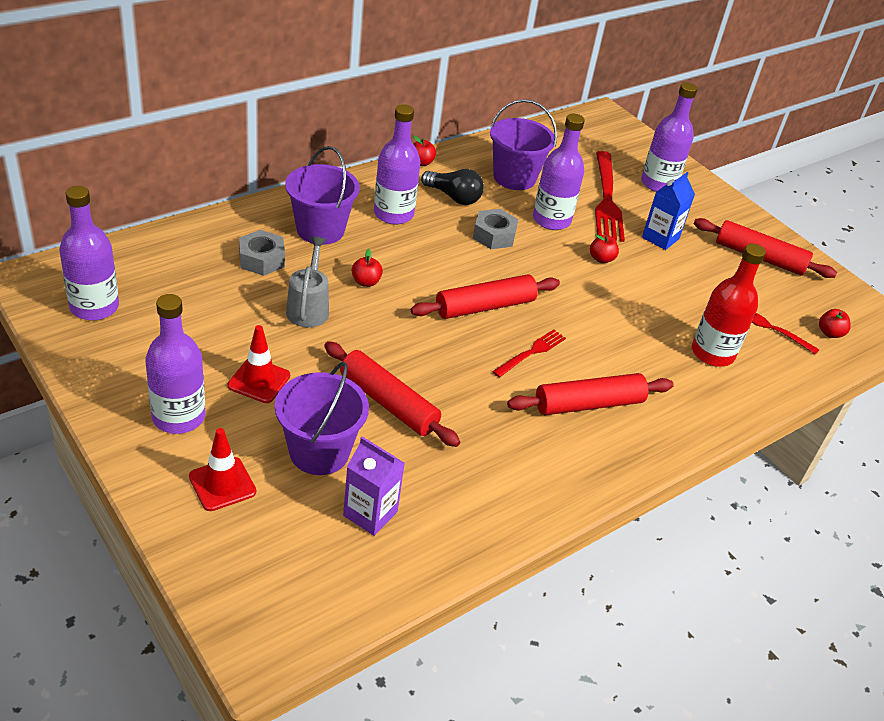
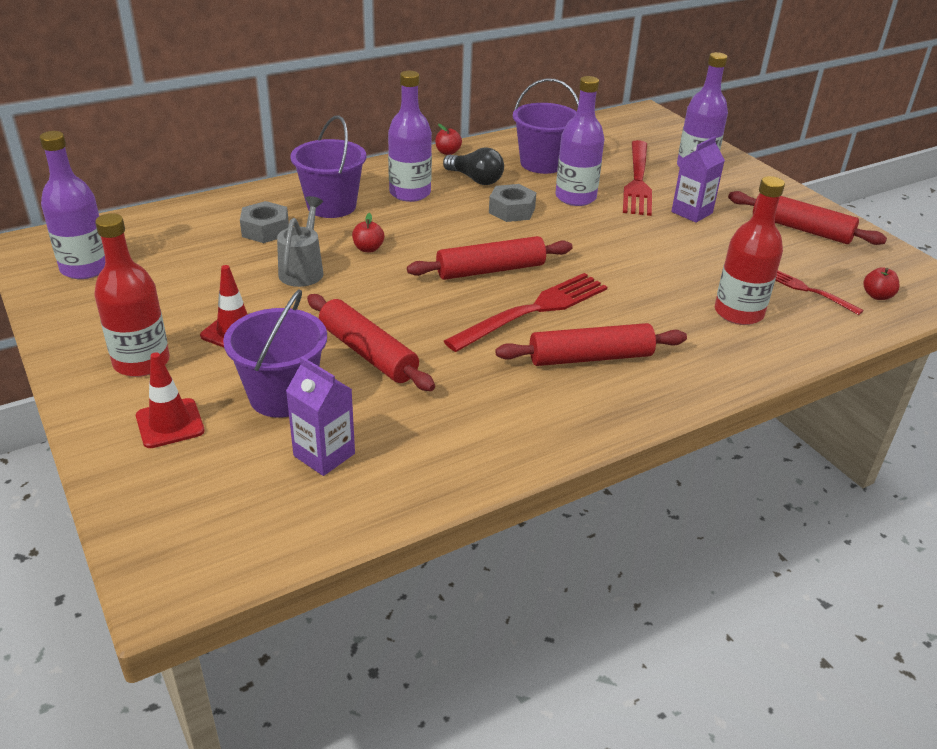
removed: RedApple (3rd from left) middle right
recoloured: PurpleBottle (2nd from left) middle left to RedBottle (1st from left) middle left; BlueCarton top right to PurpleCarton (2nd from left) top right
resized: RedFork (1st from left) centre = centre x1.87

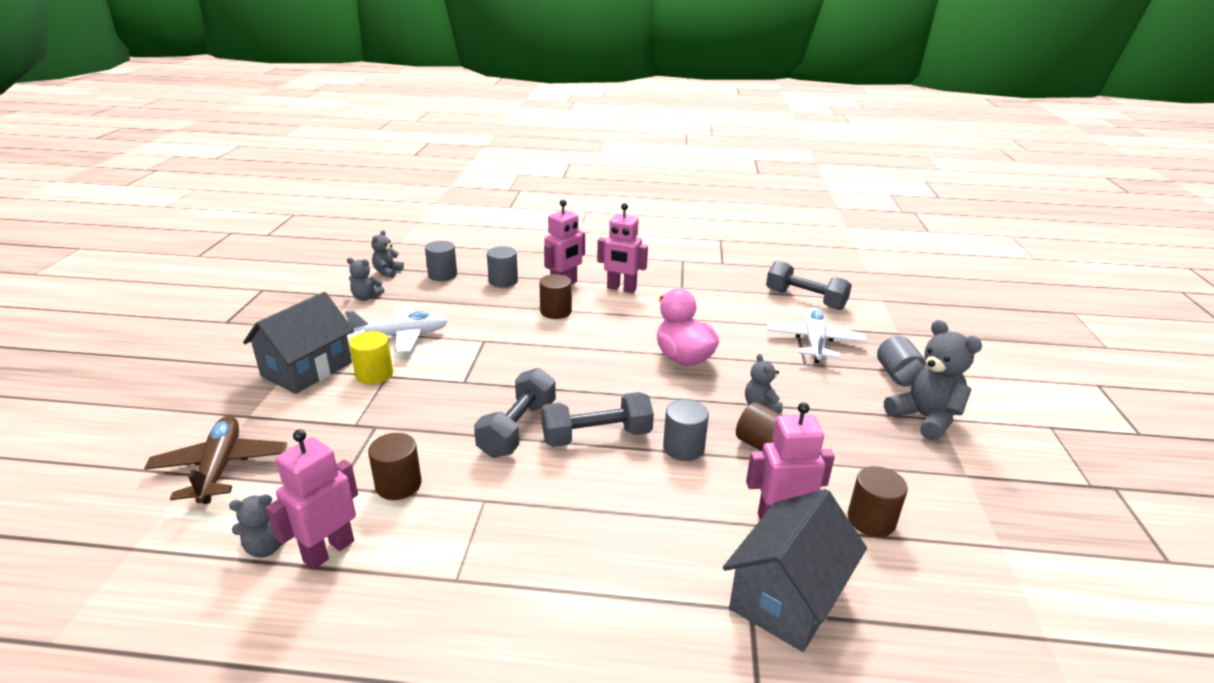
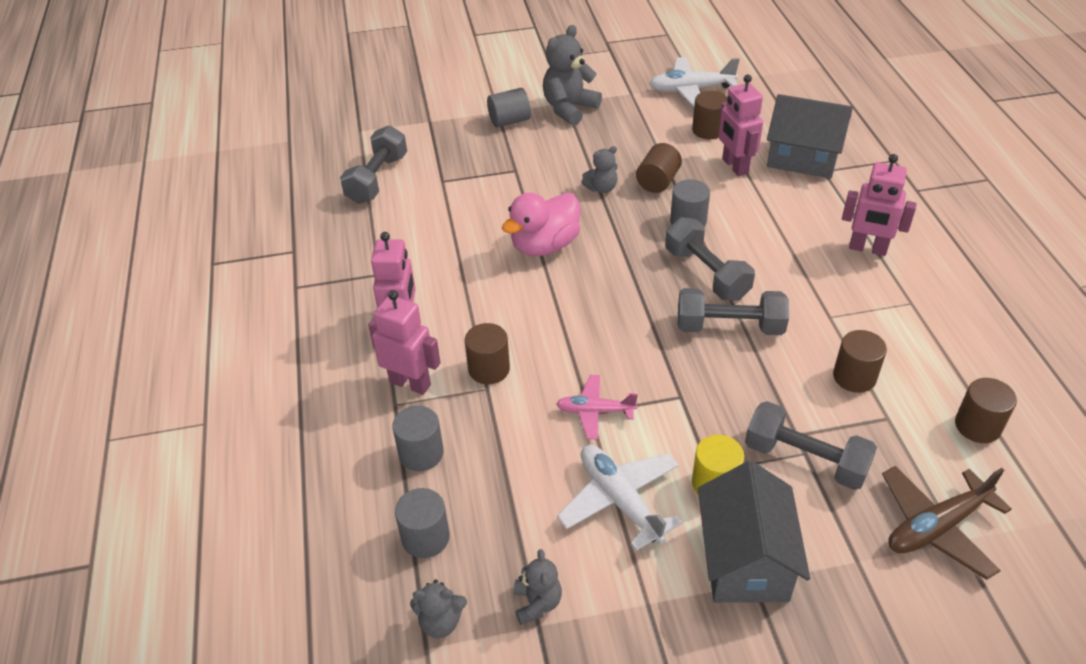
added: PinkPlane centre; GreyDumbbell (4th from left) bottom right
moved: PinkRobot (1st from left in the first image) bottom left to PinkRobot (4th from left) top right; WhitePlane (2nd from left) middle right to top centre
replaced: GreyTeddyBear (1st from left) bottom left to BrownCylinder (5th from left) middle right
turned: GreyHouse (1st from left) middle left = bottom right 75 degrees clockwise

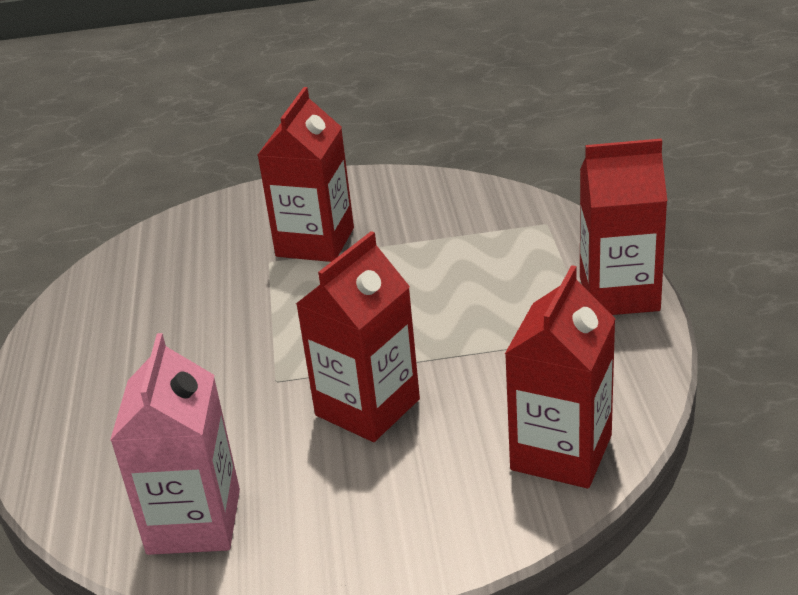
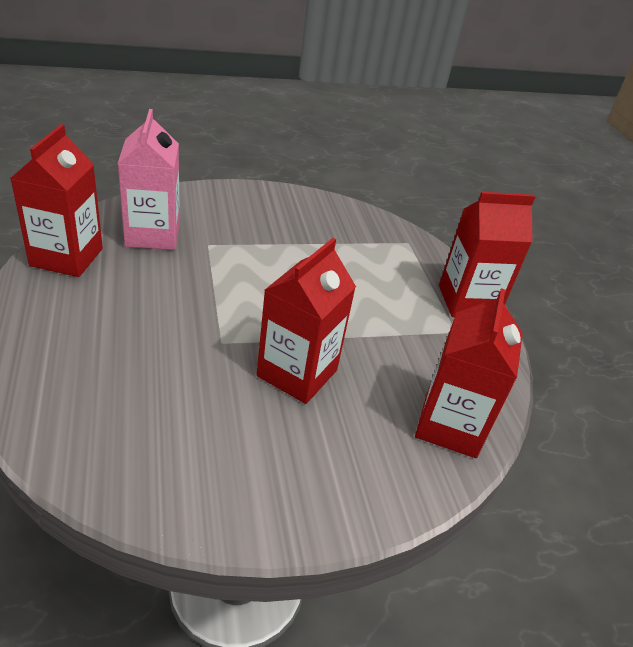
moved: PinkCarton bottom left to top left; RedCarton (1st from left) top centre to top left

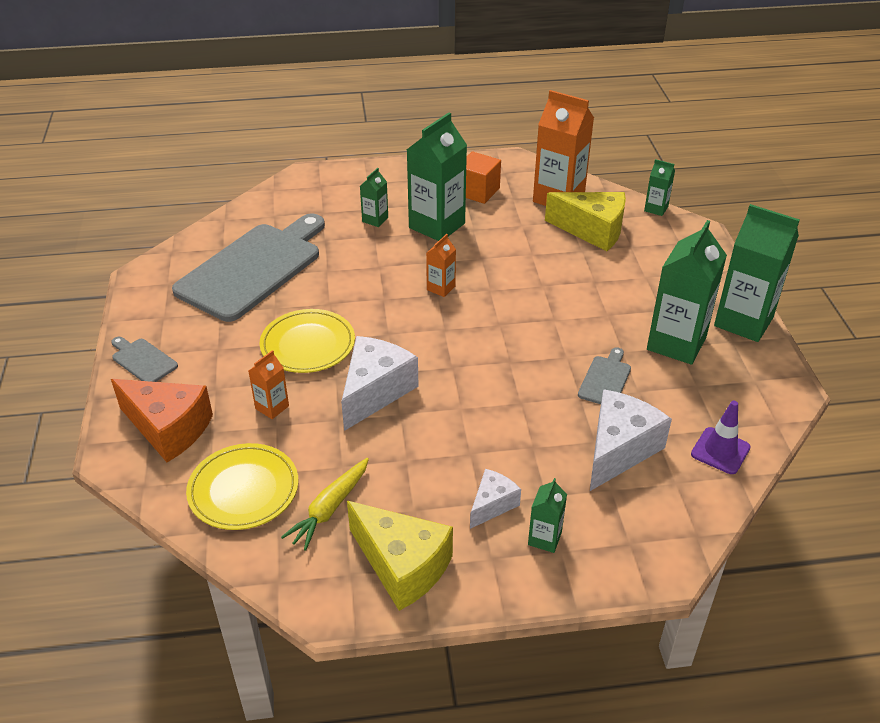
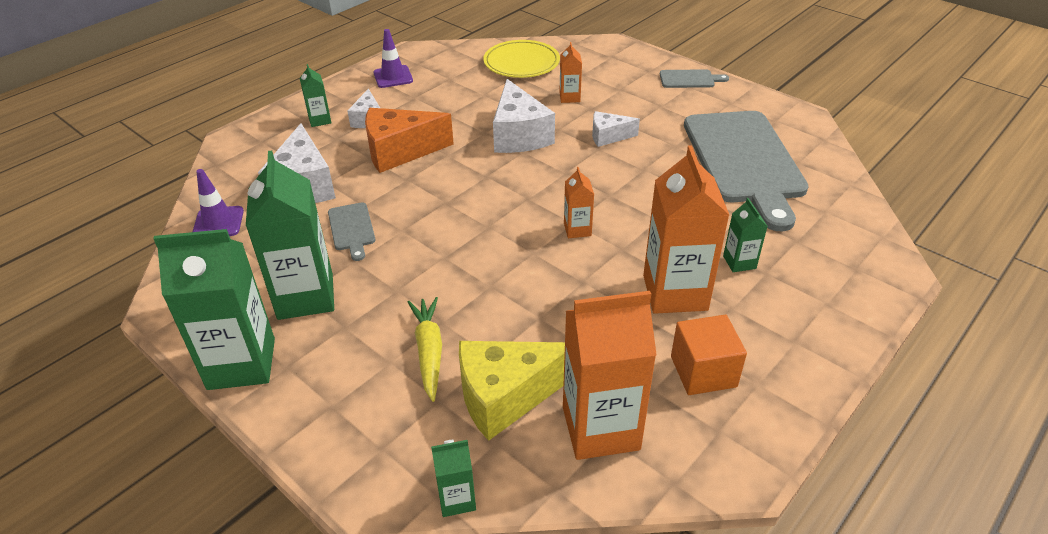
moved: OrangeCheese middle left to top centre; YellowCarrot bottom centre to centre
replaced: YellowPlate (2nd from left) centre to WhiteCheese (4th from left) top centre; YellowCheese (1st from left) bottom centre to PurpleTrafficCone (2nd from left) top centre
recoloured: GreenCarton (2nd from left) top centre to OrangeCarton (4th from left) centre

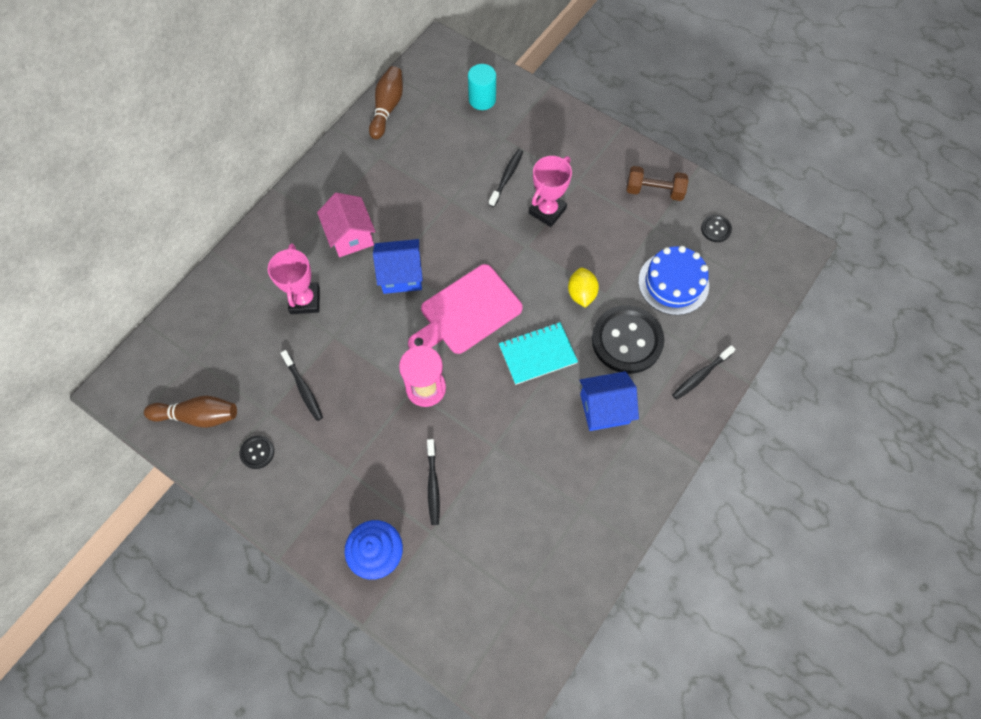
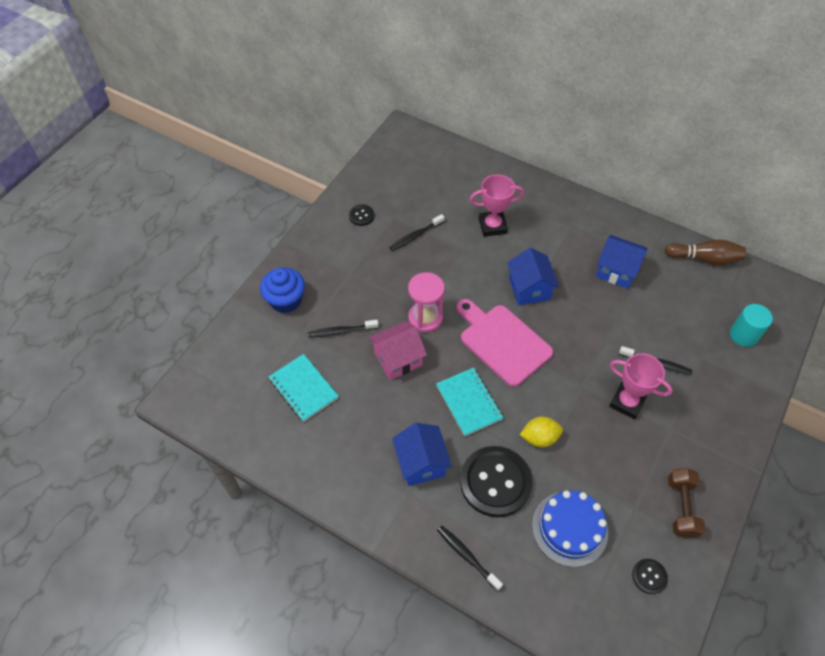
removed: BrownBowlingPin (1st from left) middle left
added: TurquoiseNotebook (1st from left) centre; BlueHouse (3rd from left) middle right
moved: PinkHouse top centre to centre

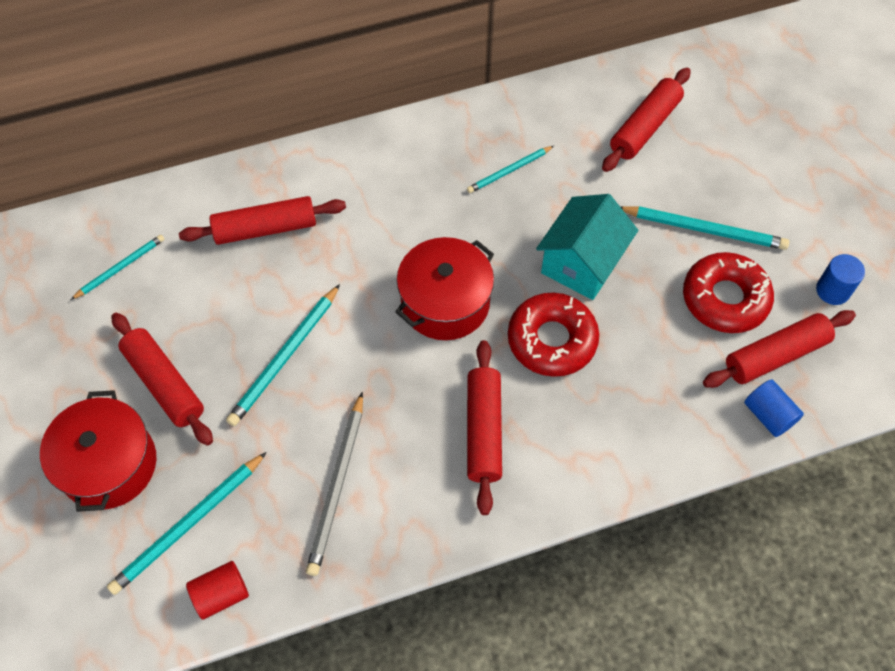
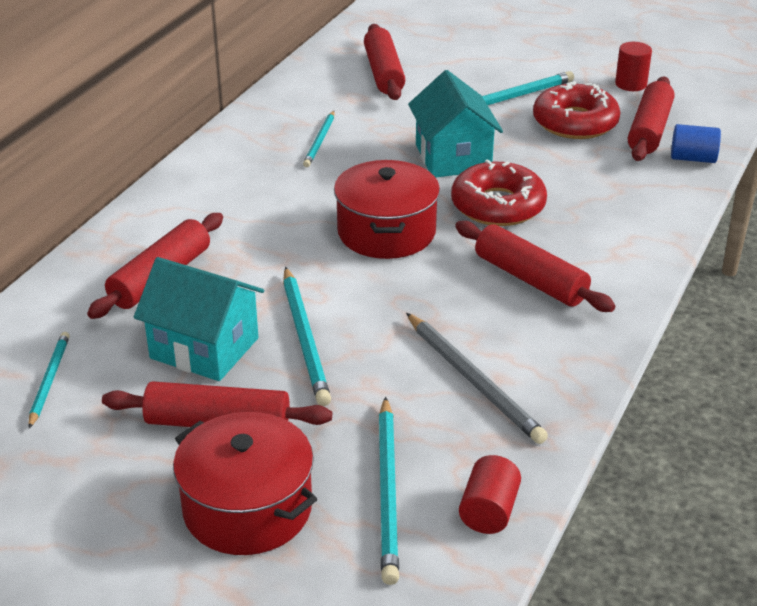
added: TurquoiseHouse (1st from left) middle left
recoloured: BlueCylinder (2nd from left) middle right to RedCylinder (2nd from left) top right

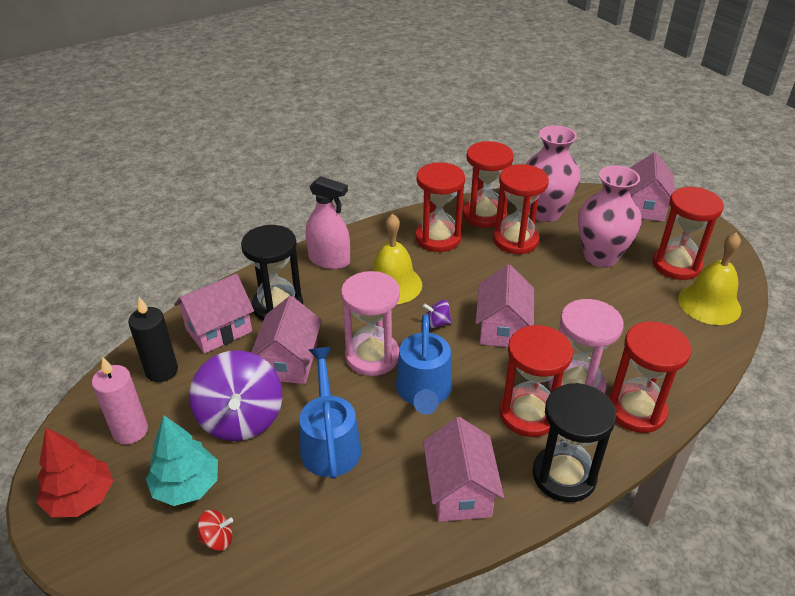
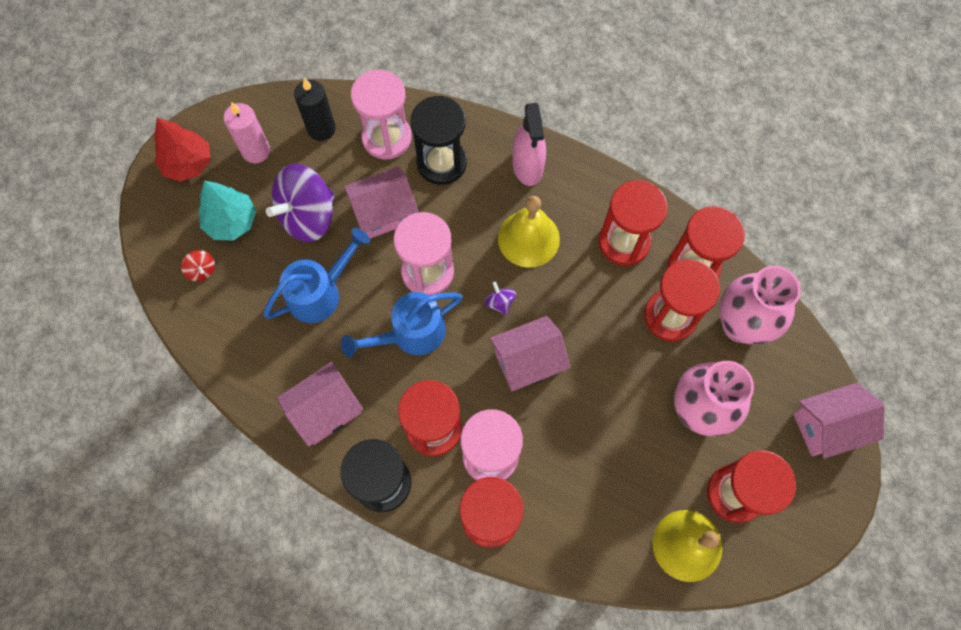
replaced: PinkHouse (1st from left) middle left to PinkHourglass (1st from left) top centre

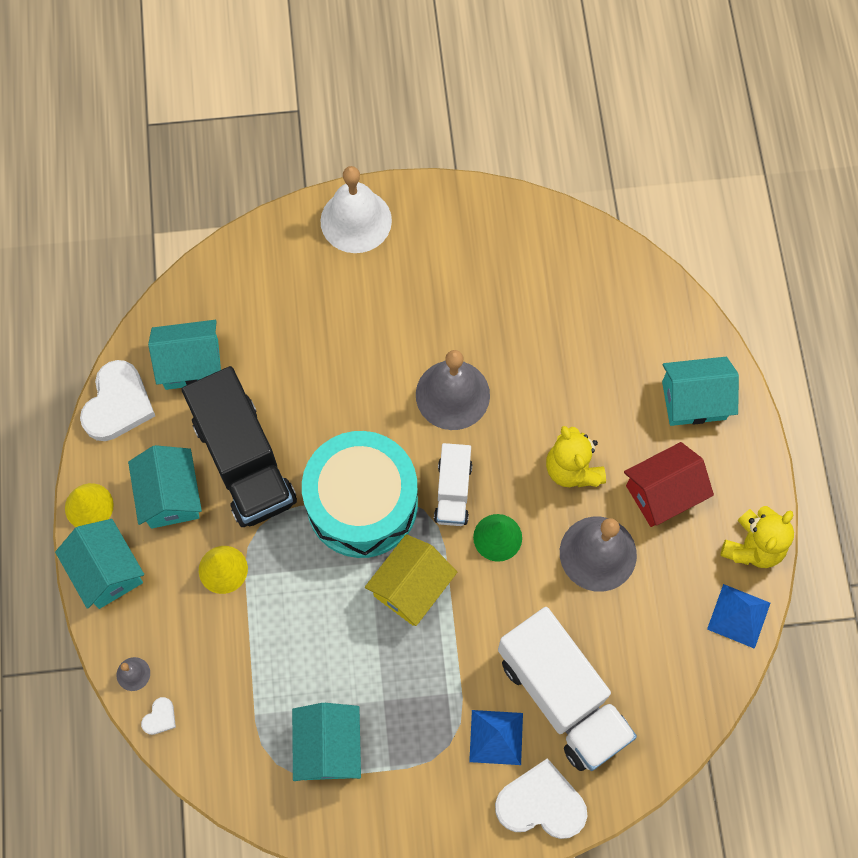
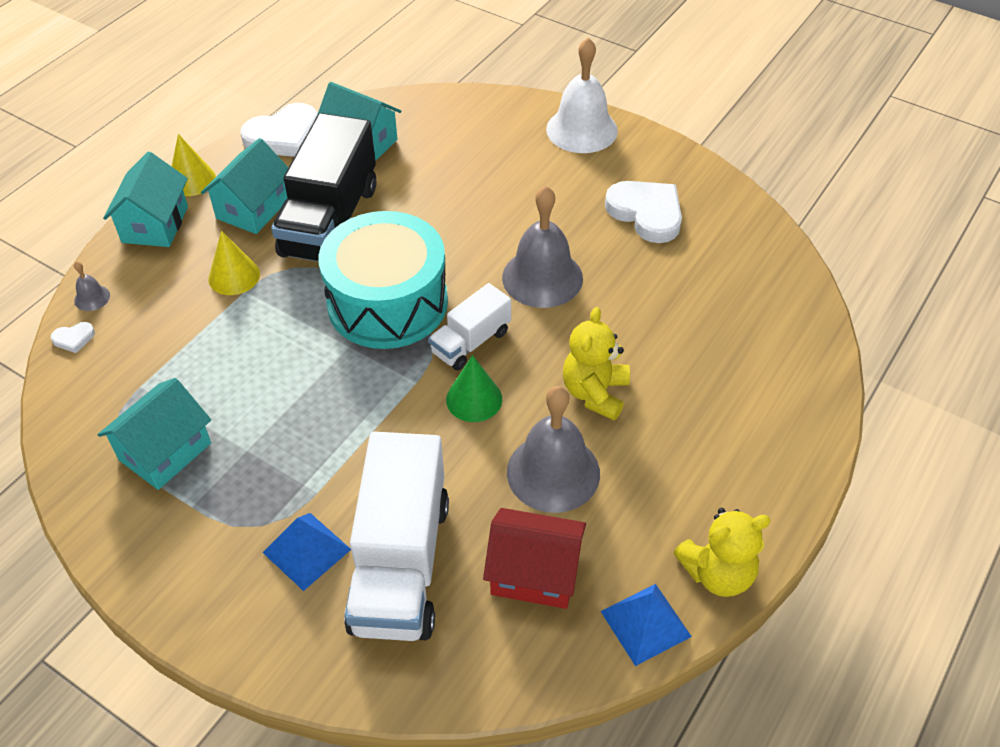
removed: YellowHouse bottom centre; TurquoiseHouse (5th from left) middle right
moved: WhiteHeart (3rd from left) bottom centre to top centre; RedHouse middle right to bottom centre

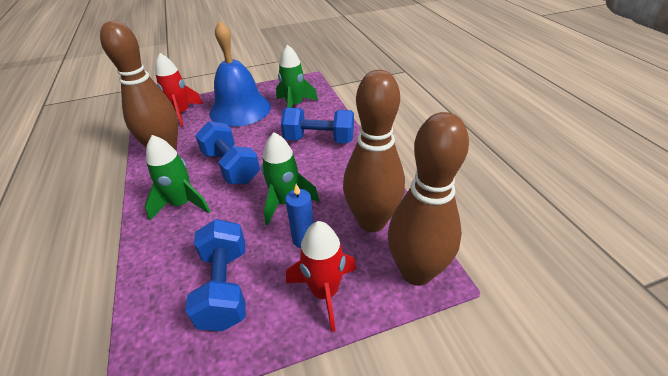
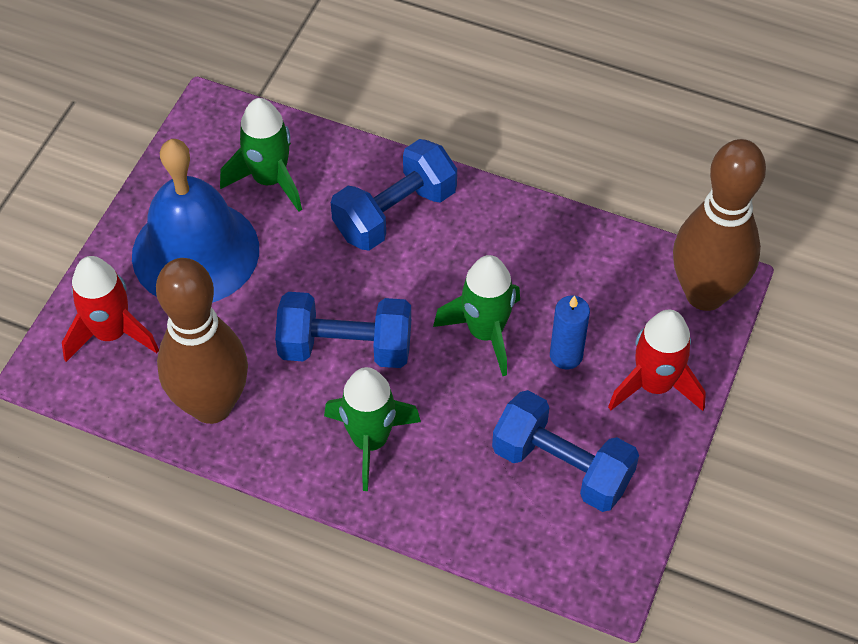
removed: BrownBowlingPin (2nd from left) centre

